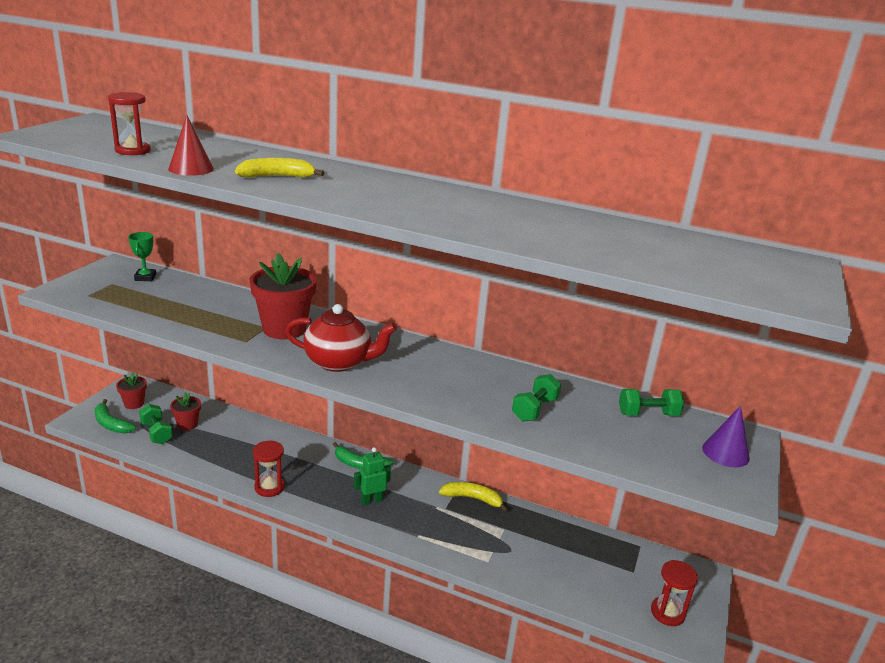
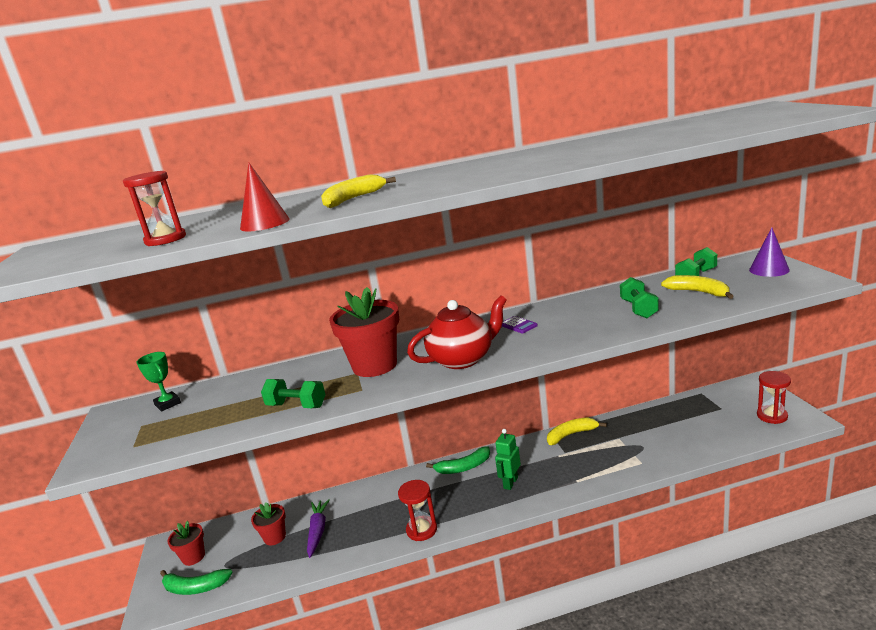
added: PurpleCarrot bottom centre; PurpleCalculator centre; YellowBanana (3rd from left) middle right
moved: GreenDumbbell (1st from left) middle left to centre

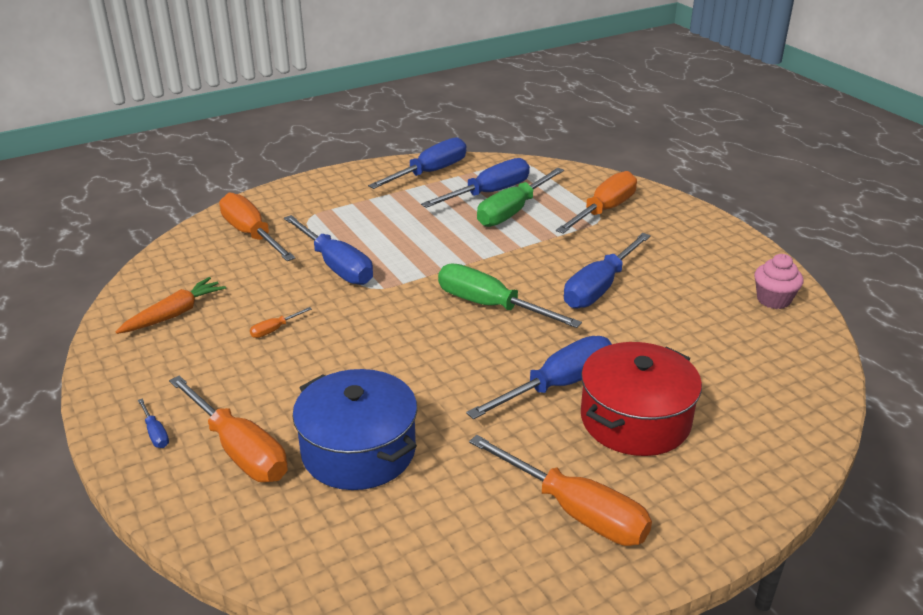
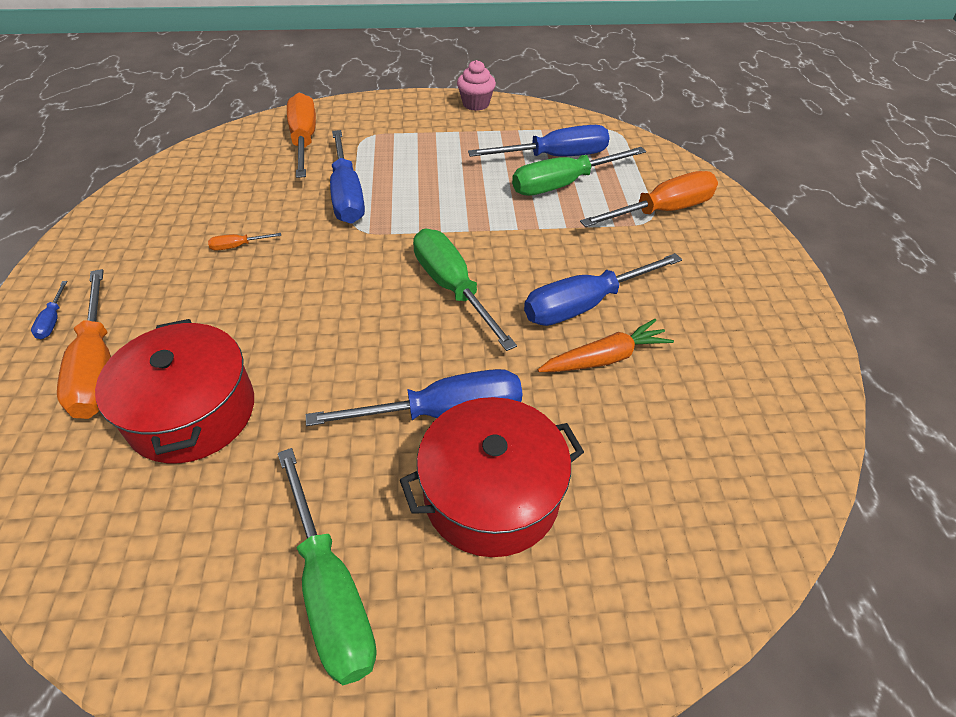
removed: BlueScrewdriver (3rd from left) top centre
moved: OrangeCarrot middle left to centre; PinkCupcake middle right to top centre
recoloured: BluePot bottom centre to RedPot (1st from left) middle left; OrangeScrewdriver (4th from left) bottom centre to GreenScrewdriver (1st from left) bottom centre

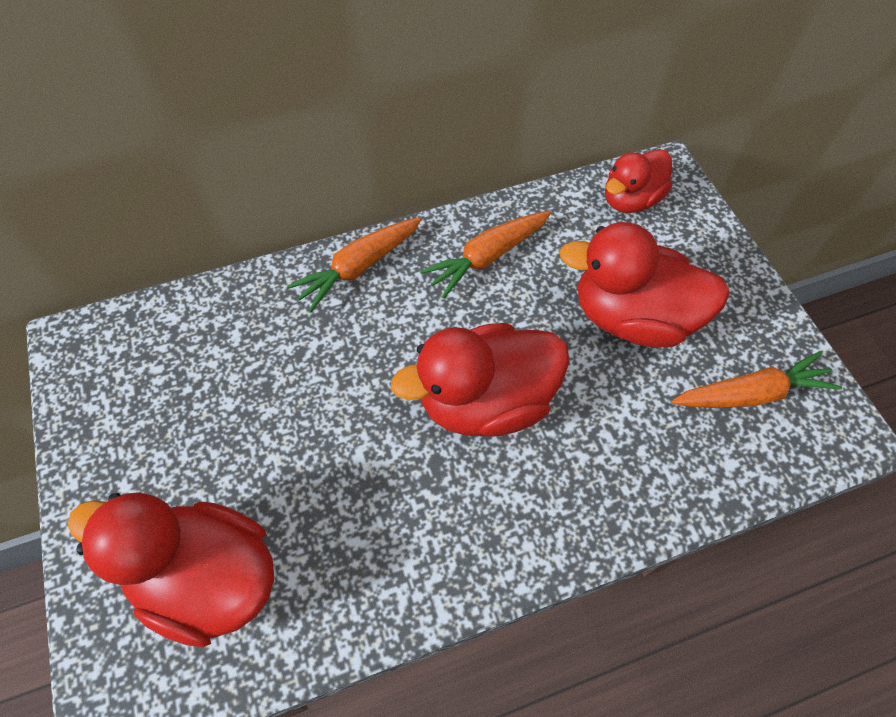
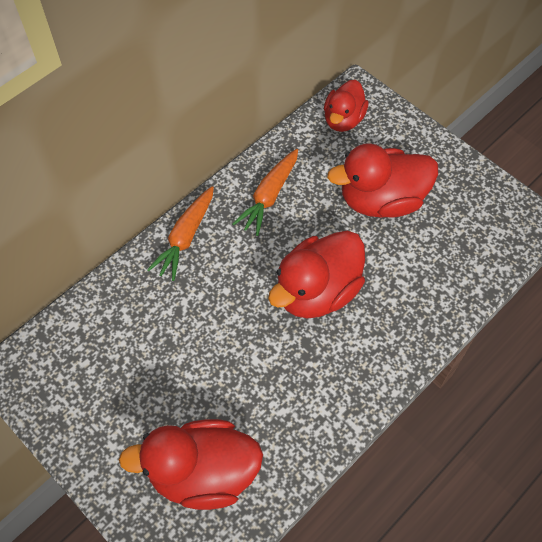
removed: OrangeCarrot (3rd from left) middle right

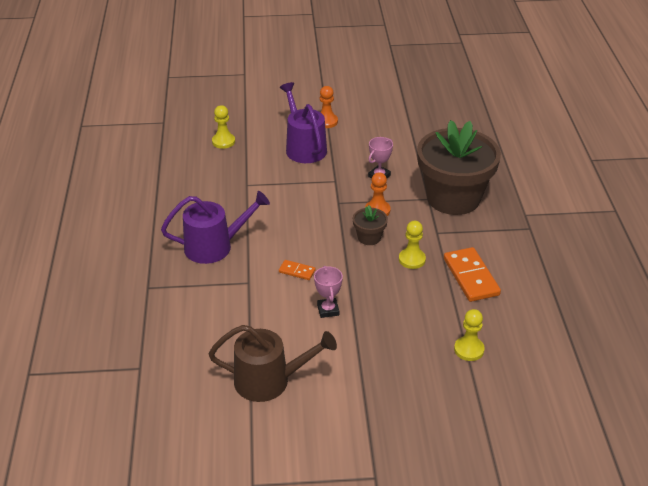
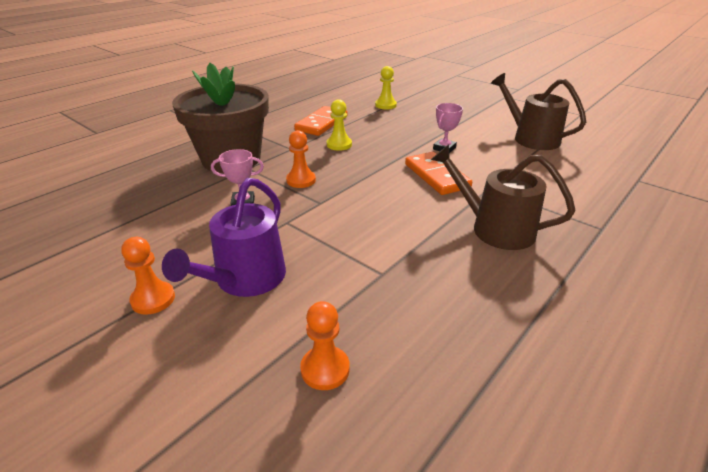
removed: BrownFlowerPot (1st from left) centre
recoloured: PurpleWateringCan (1st from left) middle left to BrownWateringCan (1st from left) middle right; YellowPawn (1st from left) top centre to OrangePawn (3rd from left) bottom centre
resized: OrangeDomino (1st from left in the first image) centre = centre x1.99

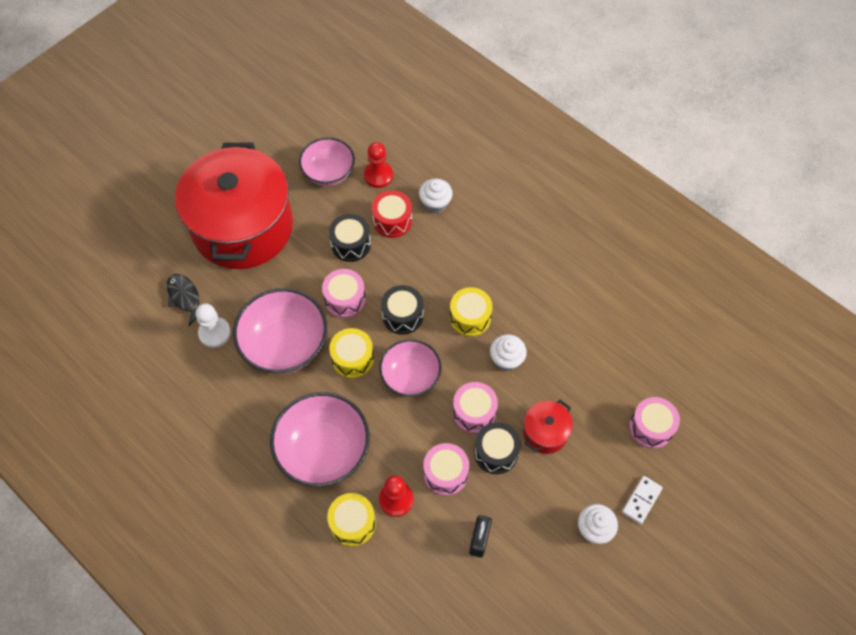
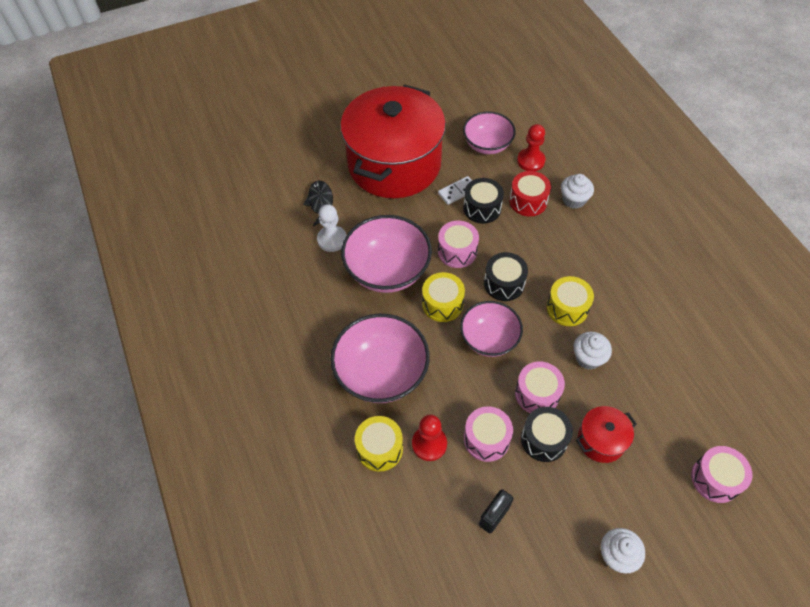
moved: WhiteDomino bottom right to top centre

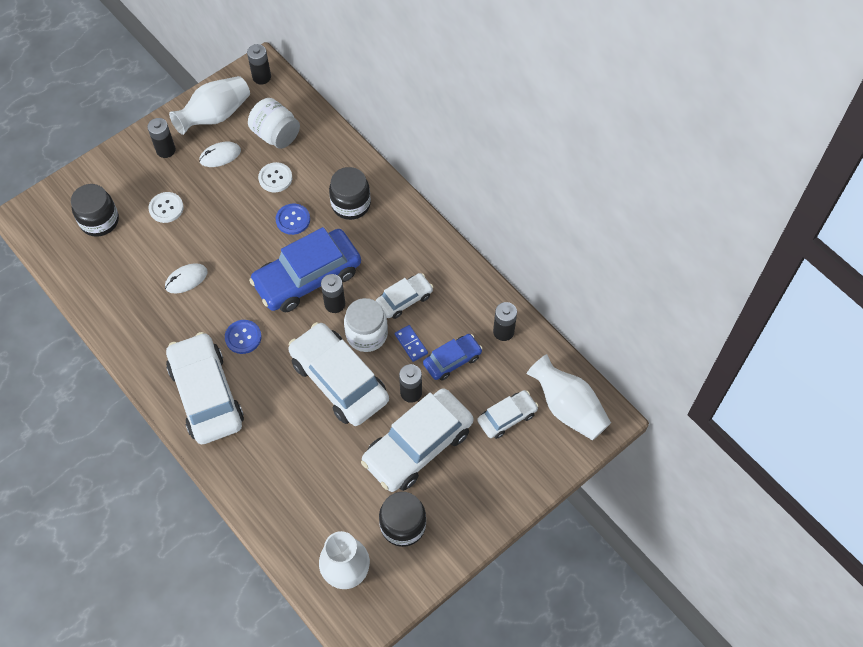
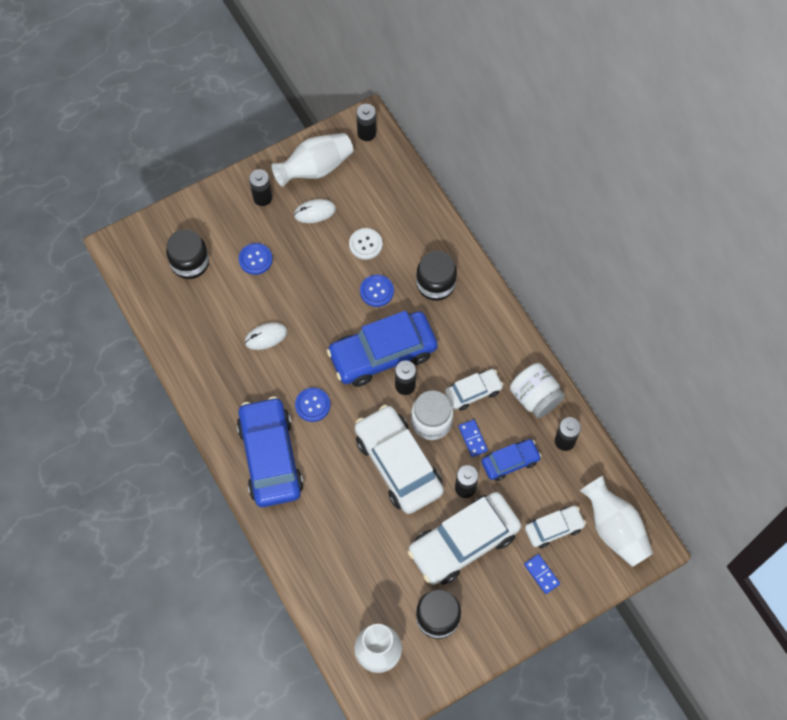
added: BlueDomino (2nd from left) bottom right
moved: WhiteJar (1st from left in the first image) top left to WhiteJar (2nd from left) middle right
recoloured: WhiteButton (1st from left) top left to BlueButton (1st from left) middle left; WhiteCar (1st from left) middle left to BlueCar (1st from left) centre

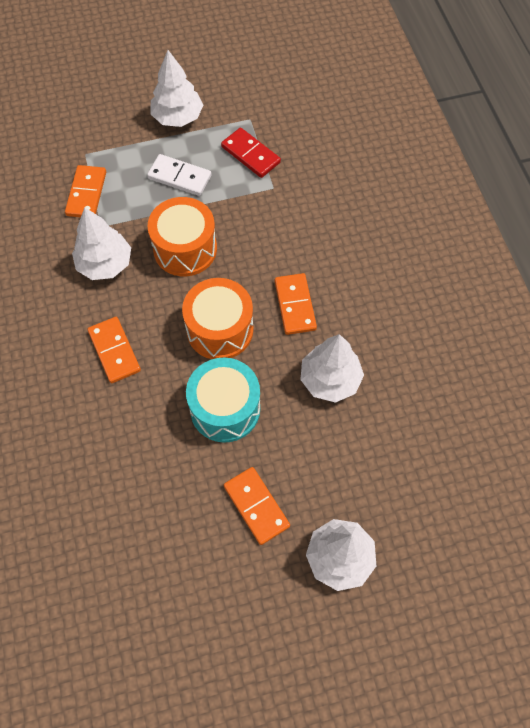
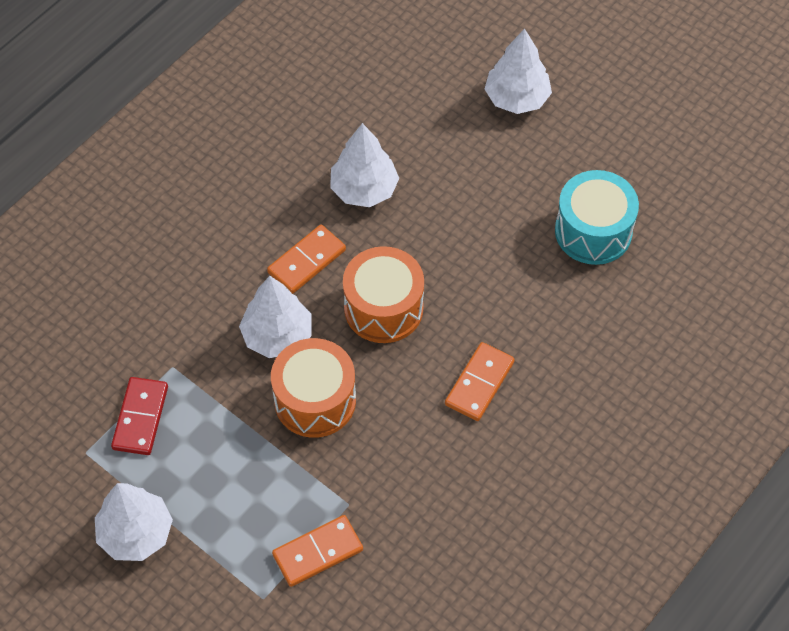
removed: WhiteDomino top centre; OrangeDomino (3rd from left) bottom centre
moved: WhiteTree (1st from left in the first image) middle left to WhiteTree (2nd from left) centre; TurquoiseDrum centre to middle right

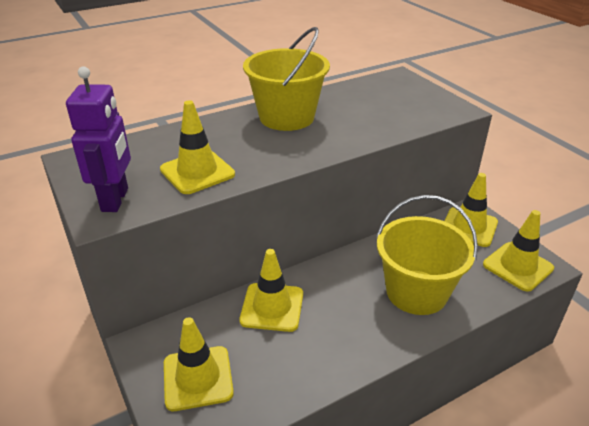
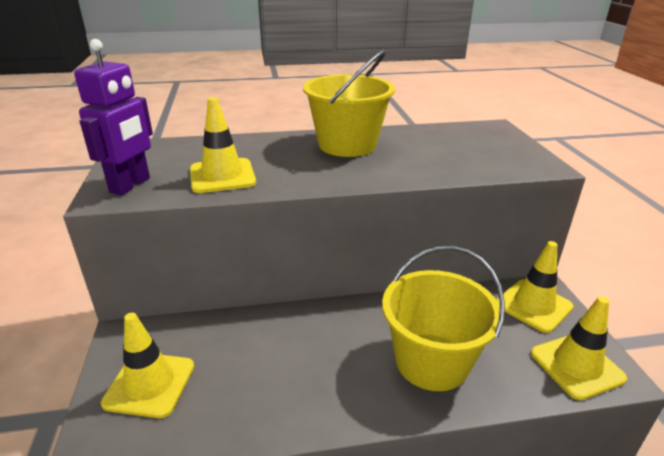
removed: YellowTrafficCone (3rd from left) bottom centre

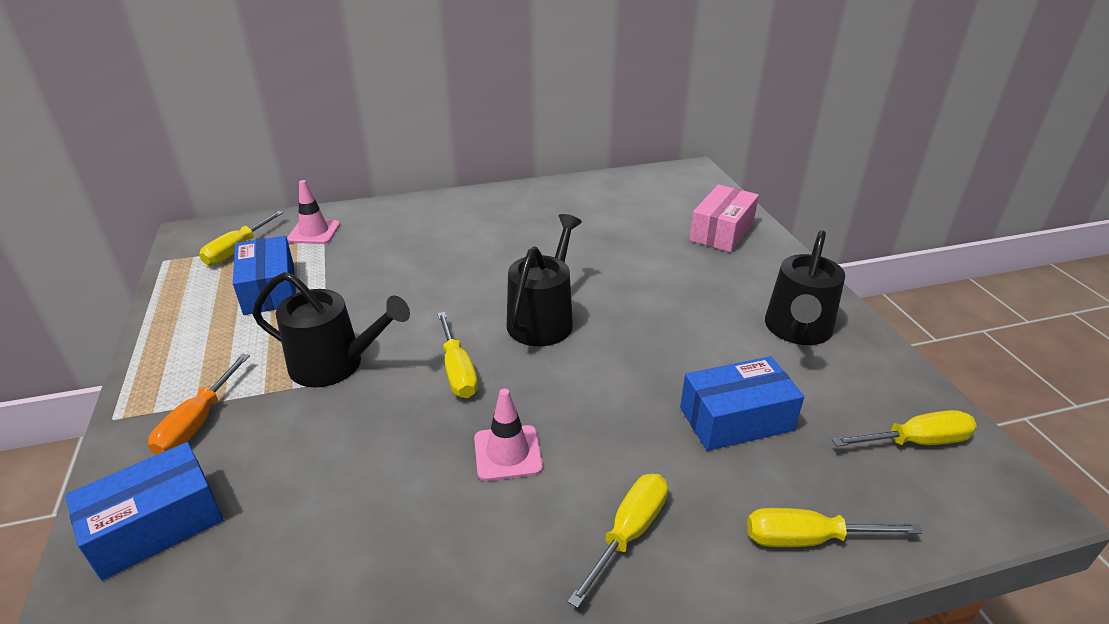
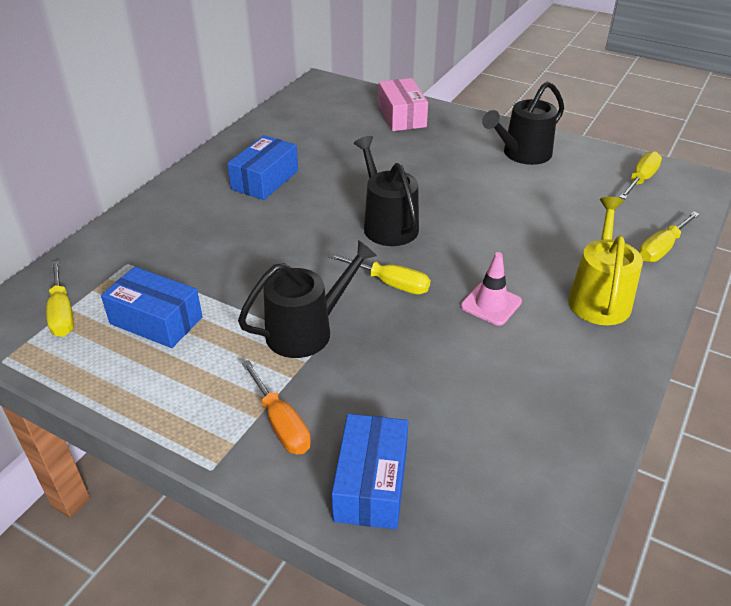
removed: PinkTrafficCone (1st from left) middle left
moved: BlueBox (3rd from left in the first image) middle right to BlueBox (2nd from left) top centre
replaced: YellowScrewdriver (3rd from left) bottom centre to YellowWateringCan middle right
turned: BlackWateringCan (3rd from left) middle right = top right 75 degrees clockwise

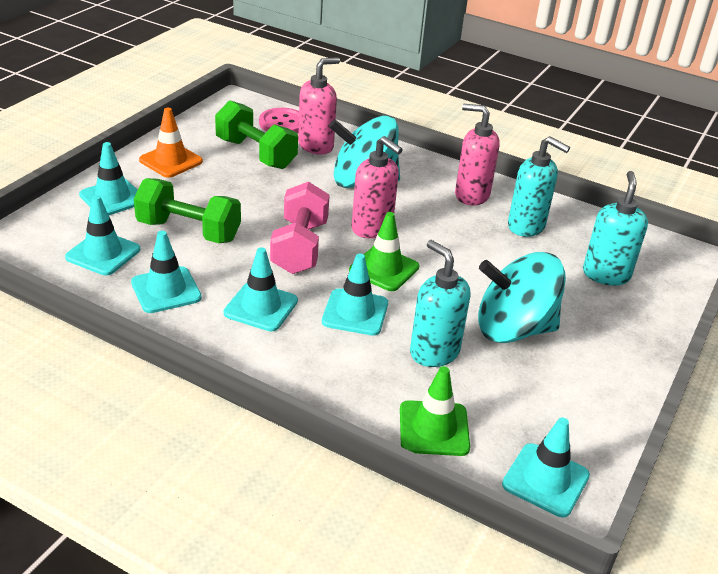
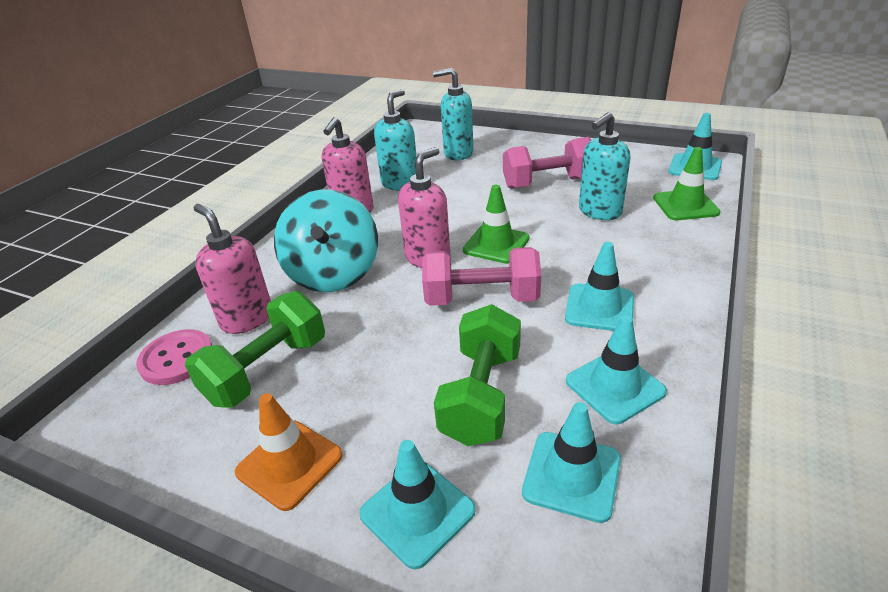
removed: TurquoiseTrafficCone (5th from left) centre
replaced: TurquoiseSpinningTop (2nd from left) middle right to PinkDumbbell (2nd from left) top centre

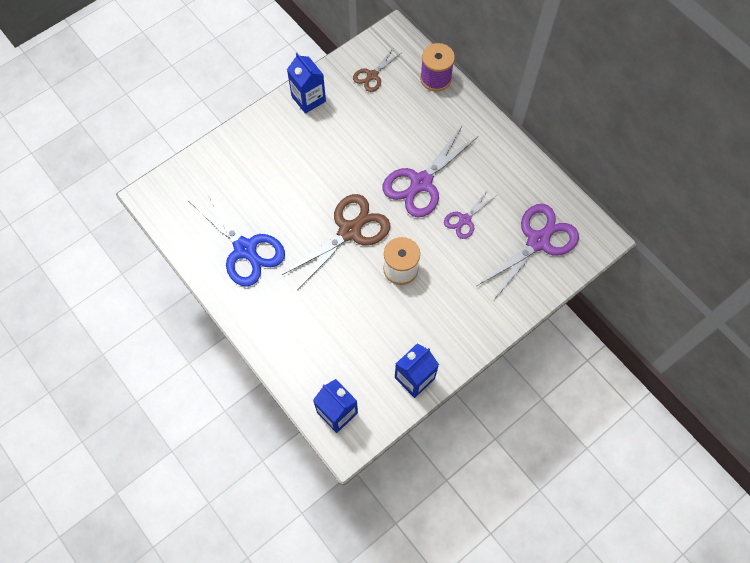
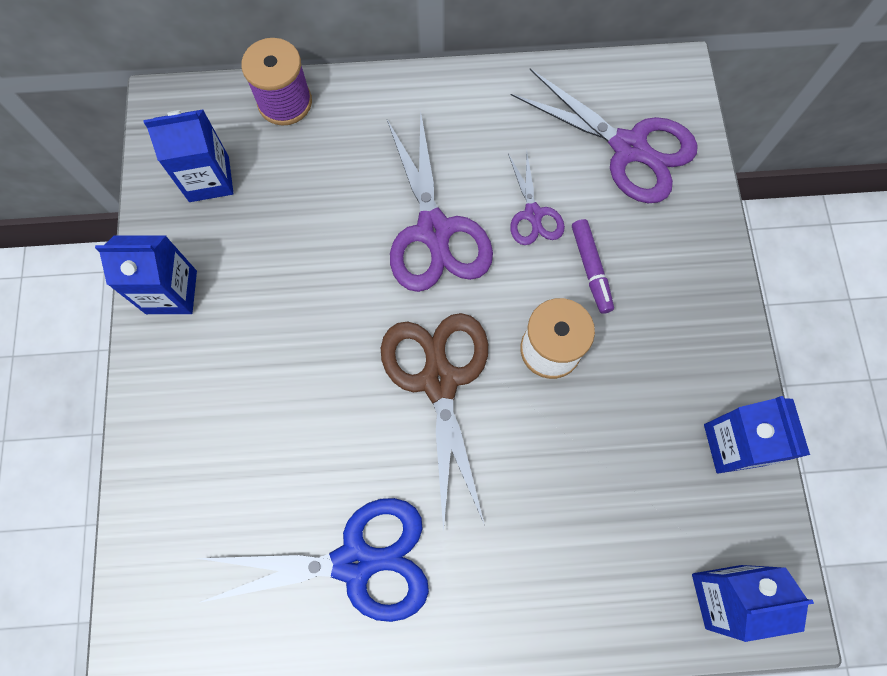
added: PurpleMarker middle right
replaced: BrownScissors (2nd from left) top centre to BlueCarton (2nd from left) top left
turned: PurpleScissors (3rd from left) middle right = top right 135 degrees clockwise

